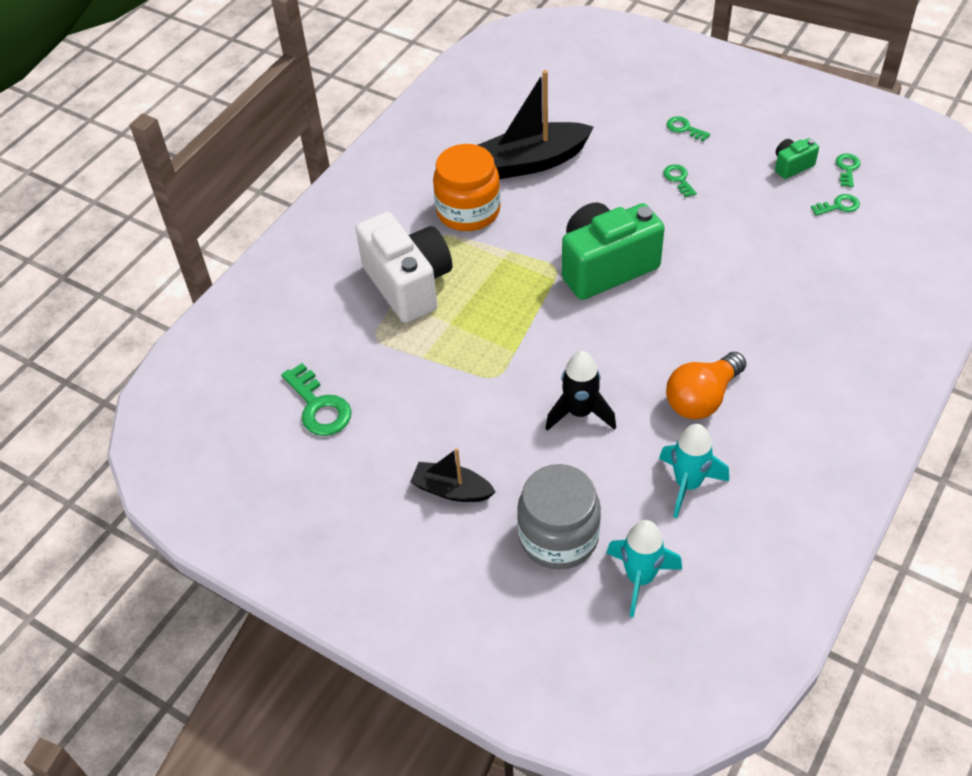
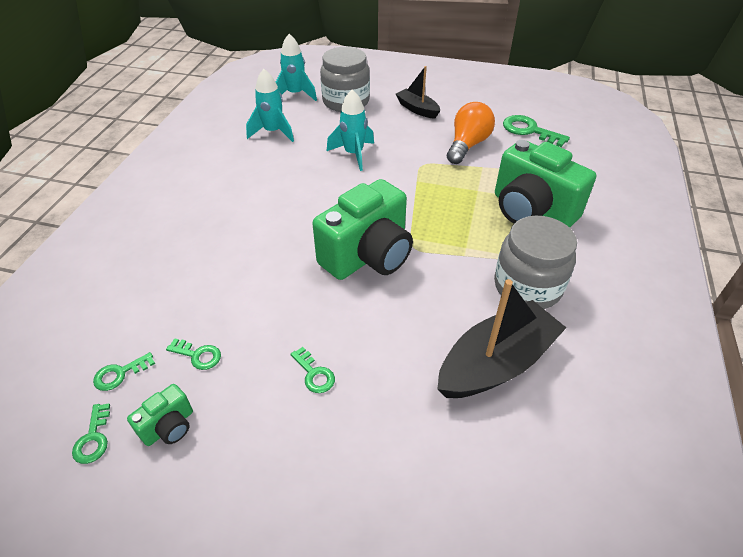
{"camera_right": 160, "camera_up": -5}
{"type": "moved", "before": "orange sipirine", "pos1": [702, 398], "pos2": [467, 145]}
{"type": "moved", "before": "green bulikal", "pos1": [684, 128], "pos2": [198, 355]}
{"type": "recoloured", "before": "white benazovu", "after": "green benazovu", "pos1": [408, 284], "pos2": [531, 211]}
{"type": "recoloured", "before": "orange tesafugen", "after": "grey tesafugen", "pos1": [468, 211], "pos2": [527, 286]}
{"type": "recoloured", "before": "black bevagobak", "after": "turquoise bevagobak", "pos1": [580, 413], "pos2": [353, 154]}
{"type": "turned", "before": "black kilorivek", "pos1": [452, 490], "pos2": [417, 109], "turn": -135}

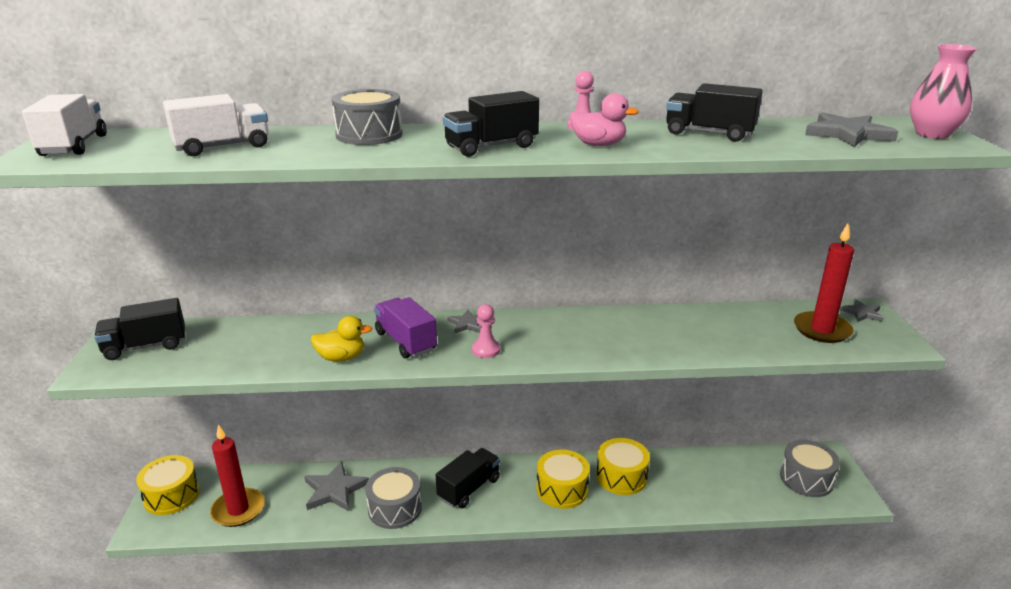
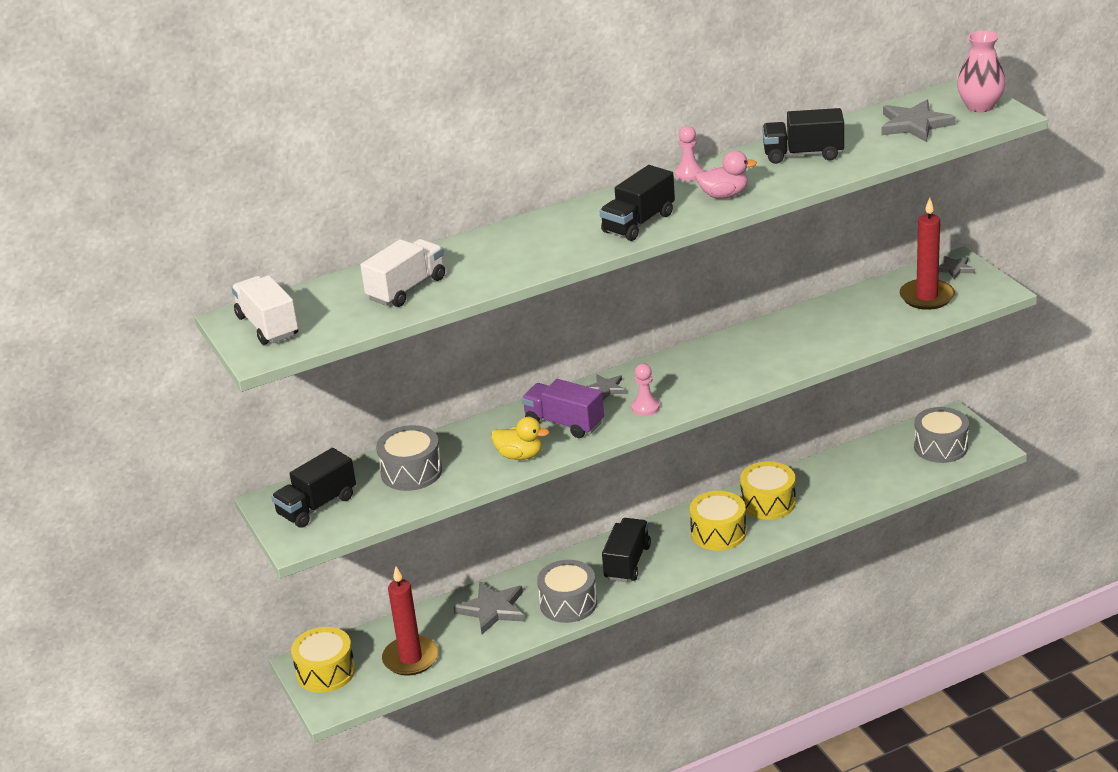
{"camera_right": -20, "camera_up": 5}
{"type": "moved", "before": "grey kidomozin", "pos1": [369, 135], "pos2": [411, 472]}
{"type": "turned", "before": "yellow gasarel", "pos1": [341, 357], "pos2": [520, 456], "turn": 45}

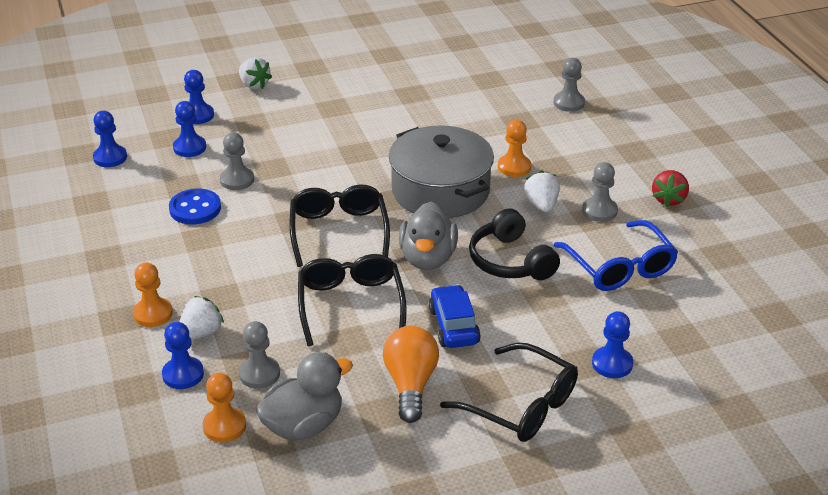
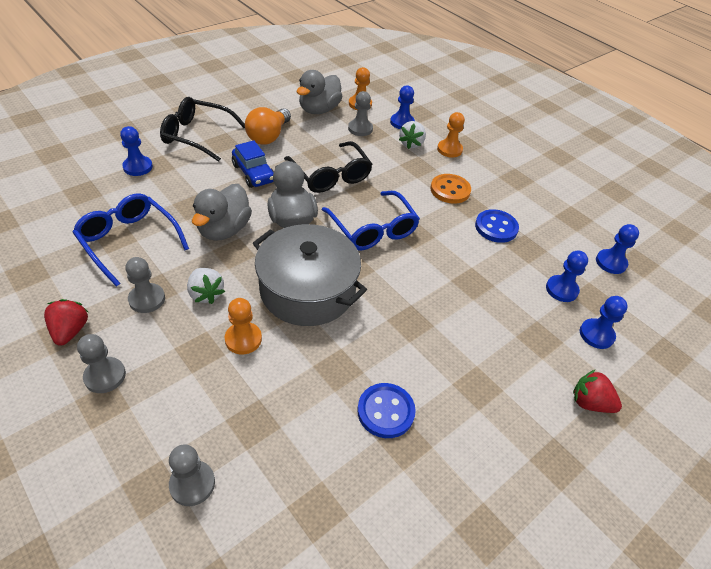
{"camera_right": 155, "camera_up": 10}
{"type": "added", "after": "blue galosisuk", "pos2": [385, 411]}
{"type": "added", "after": "orange galosisuk", "pos2": [450, 190]}
{"type": "moved", "before": "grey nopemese", "pos1": [237, 180], "pos2": [105, 376]}
{"type": "replaced", "before": "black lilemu", "after": "grey gasarel", "pos1": [510, 261], "pos2": [224, 229]}
{"type": "recoloured", "before": "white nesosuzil", "after": "red nesosuzil", "pos1": [254, 85], "pos2": [589, 403]}
{"type": "recoloured", "before": "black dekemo", "after": "blue dekemo", "pos1": [339, 231], "pos2": [373, 230]}
{"type": "turned", "before": "orange sipirine", "pos1": [410, 384], "pos2": [268, 136], "turn": 45}

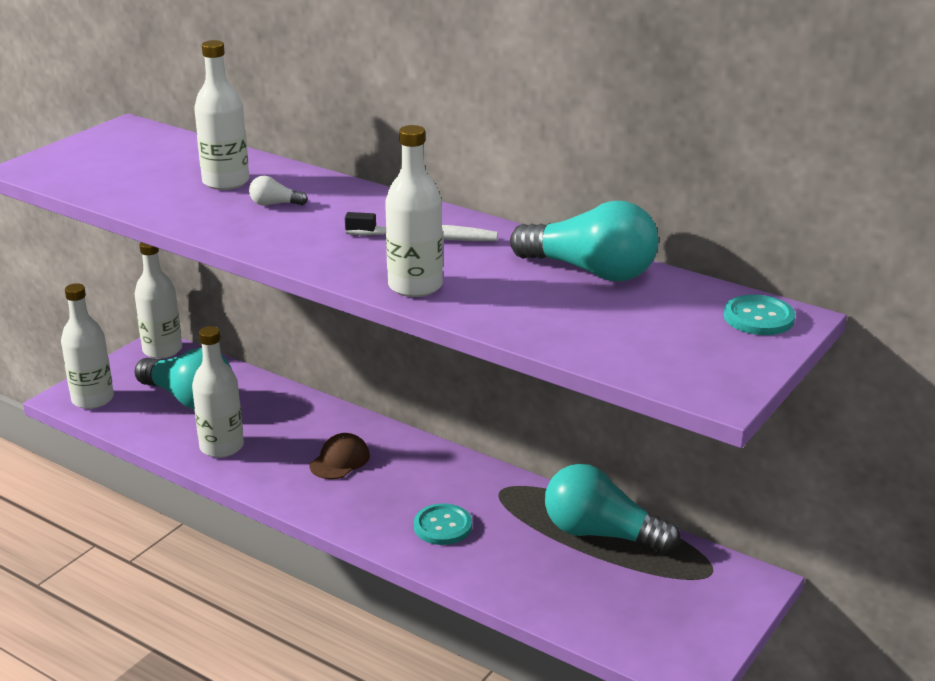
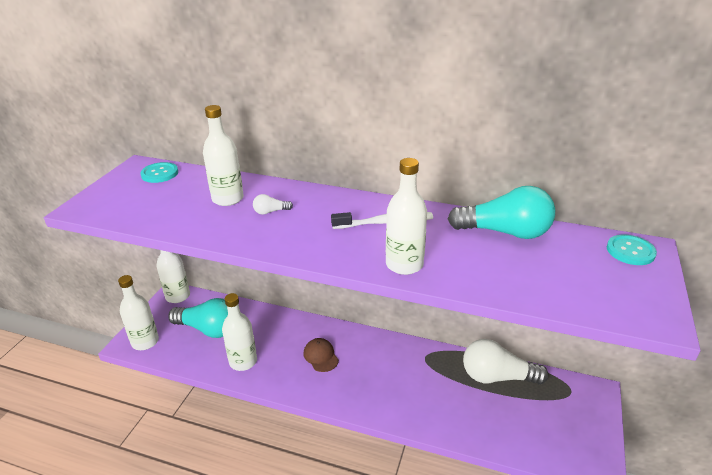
{"camera_right": -15, "camera_up": 5}
{"type": "moved", "before": "turquoise galosisuk", "pos1": [443, 526], "pos2": [159, 174]}
{"type": "recoloured", "before": "turquoise sipirine", "after": "white sipirine", "pos1": [601, 534], "pos2": [497, 377]}
{"type": "turned", "before": "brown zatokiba", "pos1": [339, 460], "pos2": [321, 356], "turn": -45}

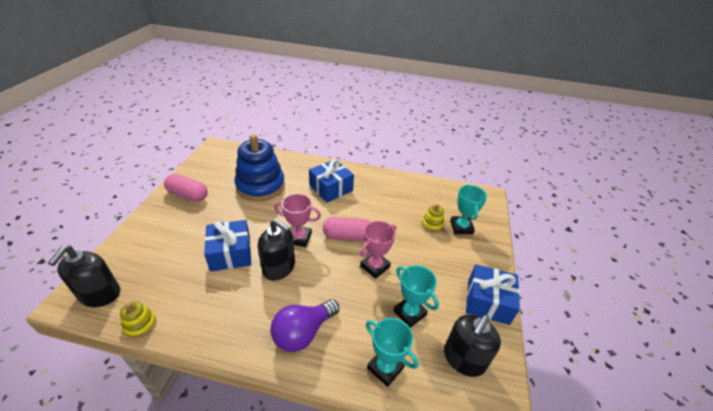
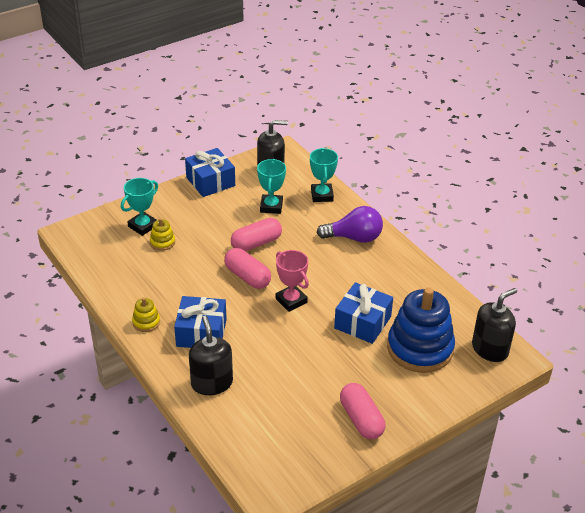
{"camera_right": -135, "camera_up": 0}
{"type": "moved", "before": "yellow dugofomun", "pos1": [140, 325], "pos2": [146, 322]}
{"type": "moved", "before": "blue dugofomun", "pos1": [260, 186], "pos2": [420, 348]}
{"type": "moved", "before": "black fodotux", "pos1": [279, 267], "pos2": [212, 383]}
{"type": "replaced", "before": "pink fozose", "after": "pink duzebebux", "pos1": [375, 266], "pos2": [256, 243]}

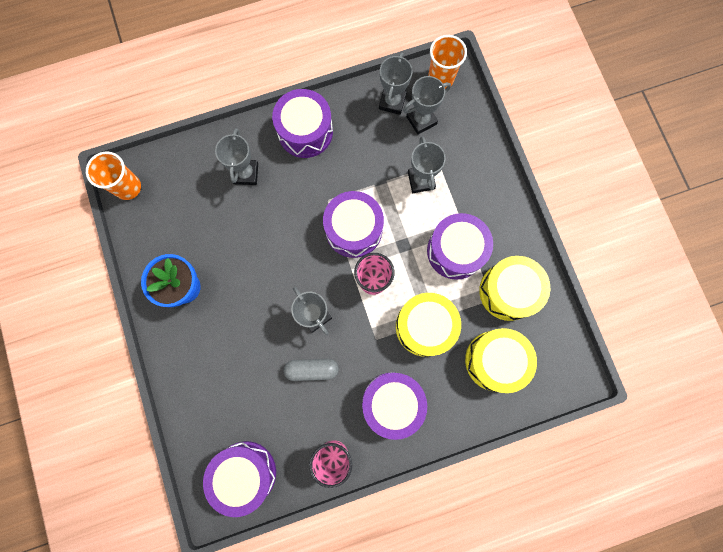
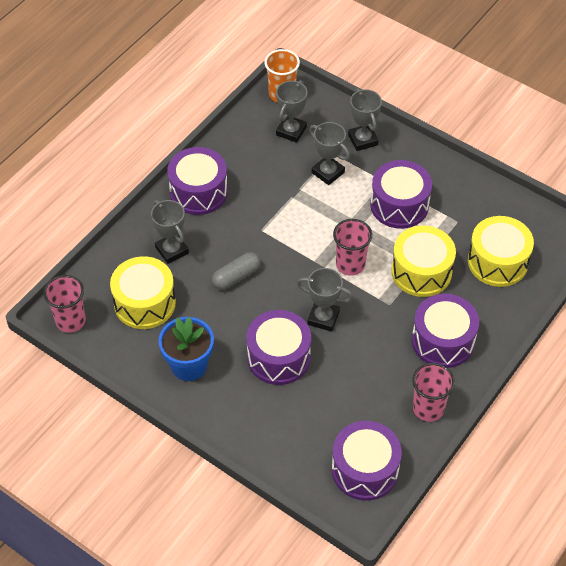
{"camera_right": -35, "camera_up": -25}
{"type": "moved", "before": "grey duzebebux", "pos1": [312, 369], "pos2": [236, 276]}
{"type": "moved", "before": "purple kidomozin", "pos1": [353, 229], "pos2": [278, 357]}
{"type": "moved", "before": "grey fozose", "pos1": [392, 102], "pos2": [363, 140]}
{"type": "moved", "before": "yellow kidomozin", "pos1": [508, 291], "pos2": [145, 303]}
{"type": "recoloured", "before": "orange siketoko", "after": "pink siketoko", "pos1": [128, 187], "pos2": [70, 321]}

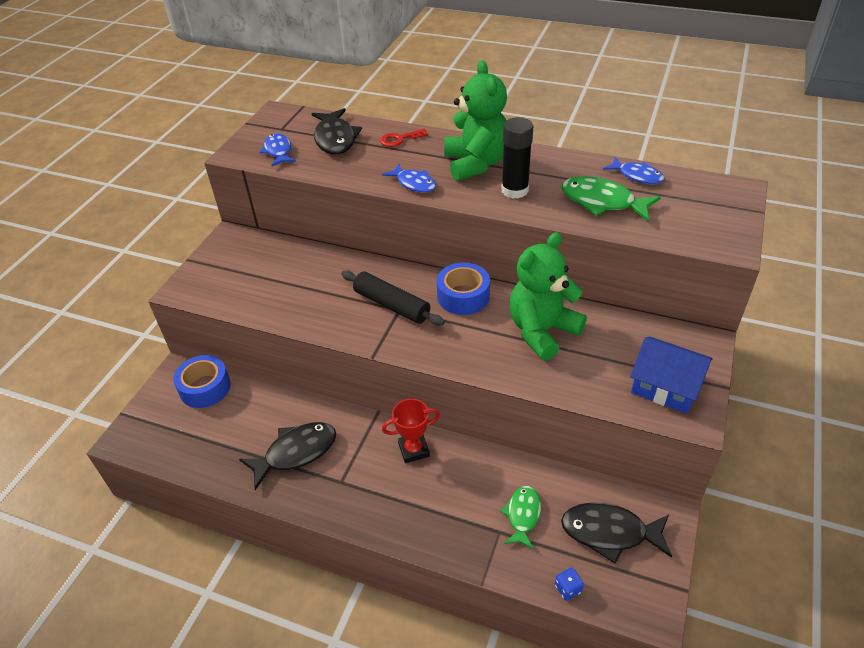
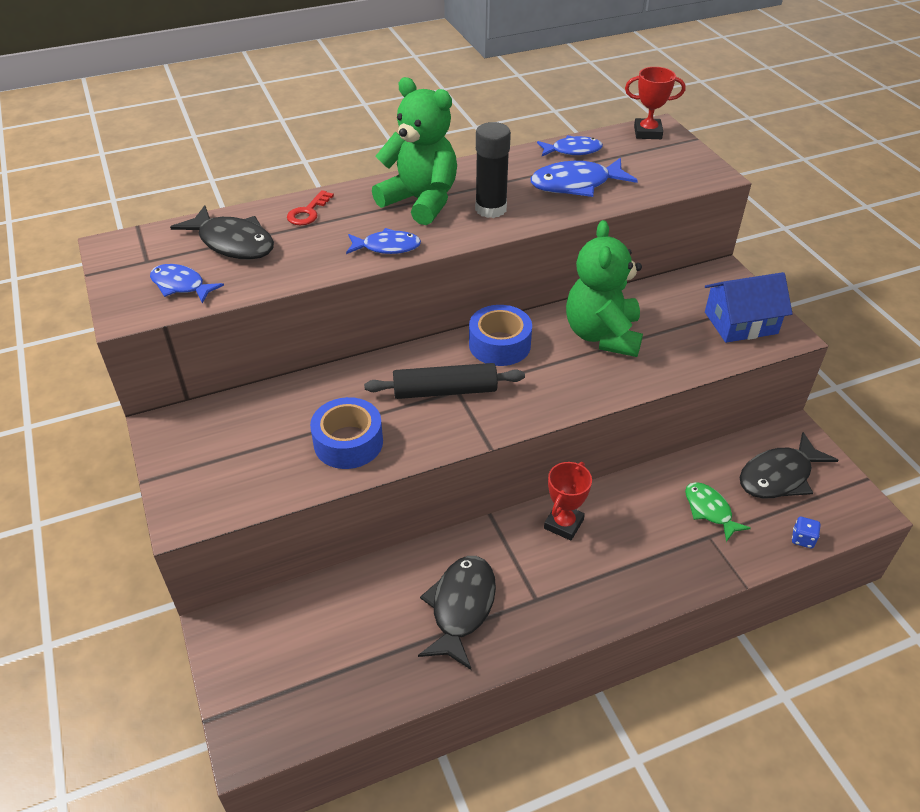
{"camera_right": -45, "camera_up": 0}
{"type": "added", "after": "red fozose", "pos2": [647, 132]}
{"type": "moved", "before": "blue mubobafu", "pos1": [205, 388], "pos2": [348, 442]}
{"type": "recoloured", "before": "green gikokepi", "after": "blue gikokepi", "pos1": [602, 202], "pos2": [576, 184]}

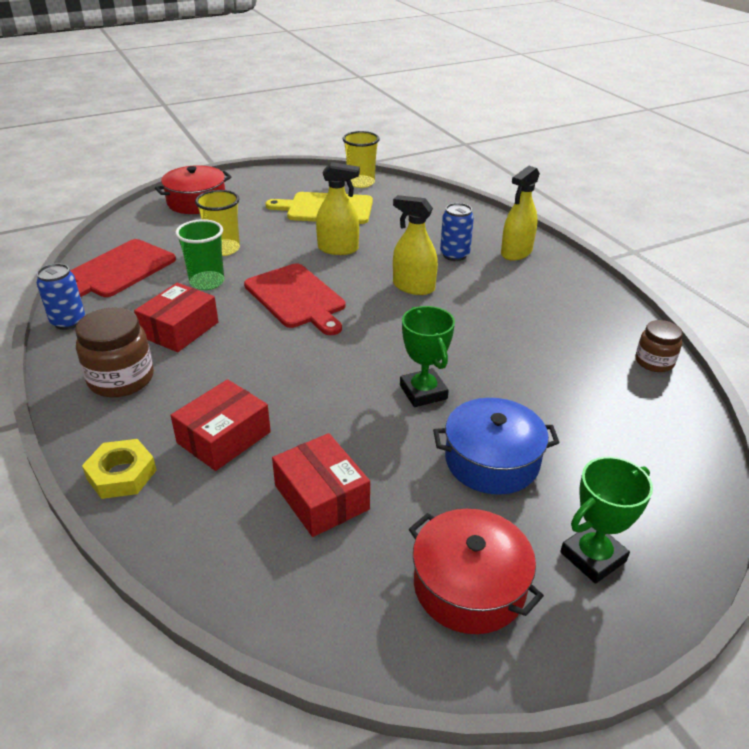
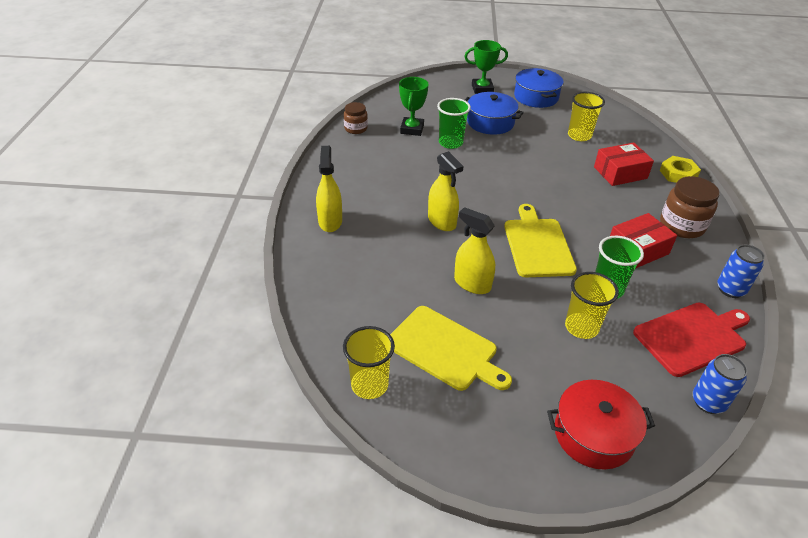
{"camera_right": -150, "camera_up": 5}
{"type": "added", "after": "green siketoko", "pos2": [450, 143]}
{"type": "moved", "before": "green fozose", "pos1": [423, 392], "pos2": [412, 129]}
{"type": "moved", "before": "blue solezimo", "pos1": [454, 255], "pos2": [708, 402]}
{"type": "replaced", "before": "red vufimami", "after": "yellow siketoko", "pos1": [321, 497], "pos2": [579, 135]}
{"type": "recoloured", "before": "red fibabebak", "after": "yellow fibabebak", "pos1": [296, 298], "pos2": [537, 245]}
{"type": "recoloured", "before": "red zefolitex", "after": "blue zefolitex", "pos1": [469, 586], "pos2": [536, 97]}
{"type": "turned", "before": "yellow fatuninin", "pos1": [516, 252], "pos2": [330, 221], "turn": -75}

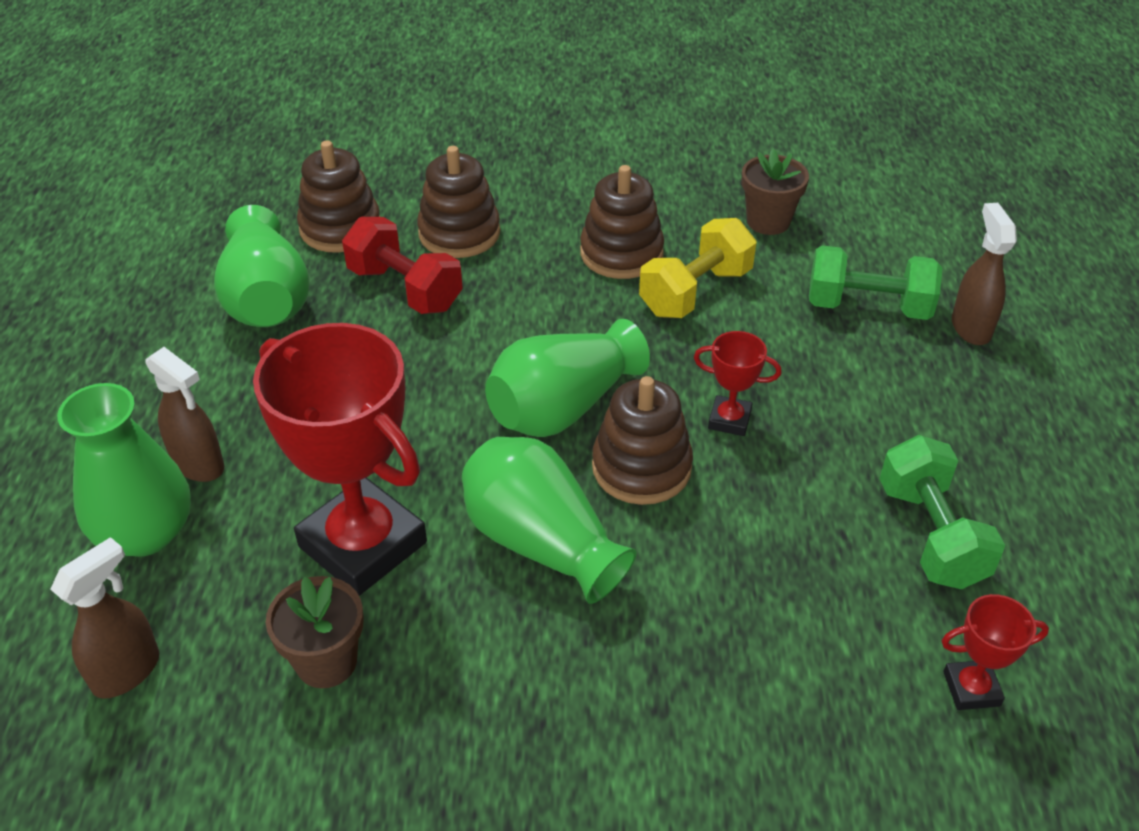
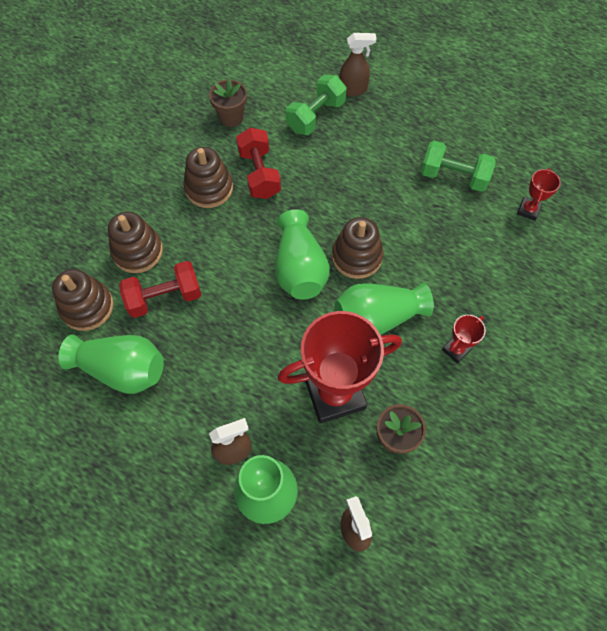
{"camera_right": -60, "camera_up": 20}
{"type": "moved", "before": "red fozose", "pos1": [729, 420], "pos2": [456, 350]}
{"type": "recoloured", "before": "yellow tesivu", "after": "red tesivu", "pos1": [695, 292], "pos2": [259, 174]}
{"type": "turned", "before": "brown fatuninin", "pos1": [970, 327], "pos2": [353, 90], "turn": 150}

